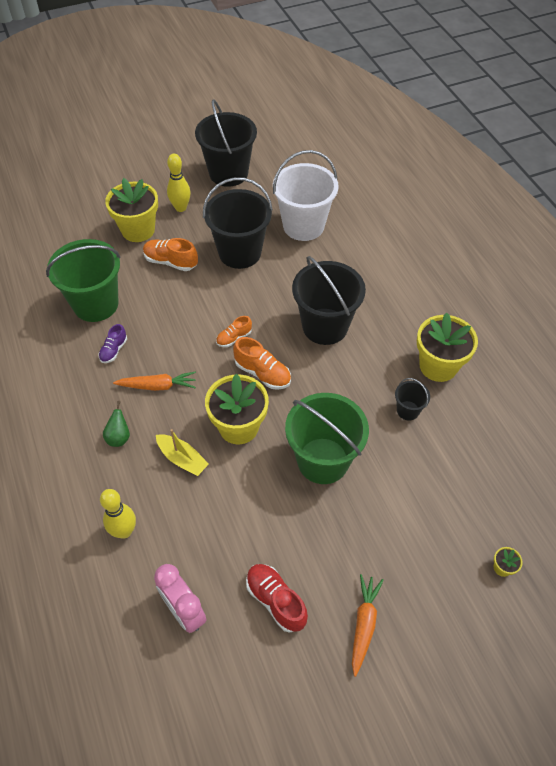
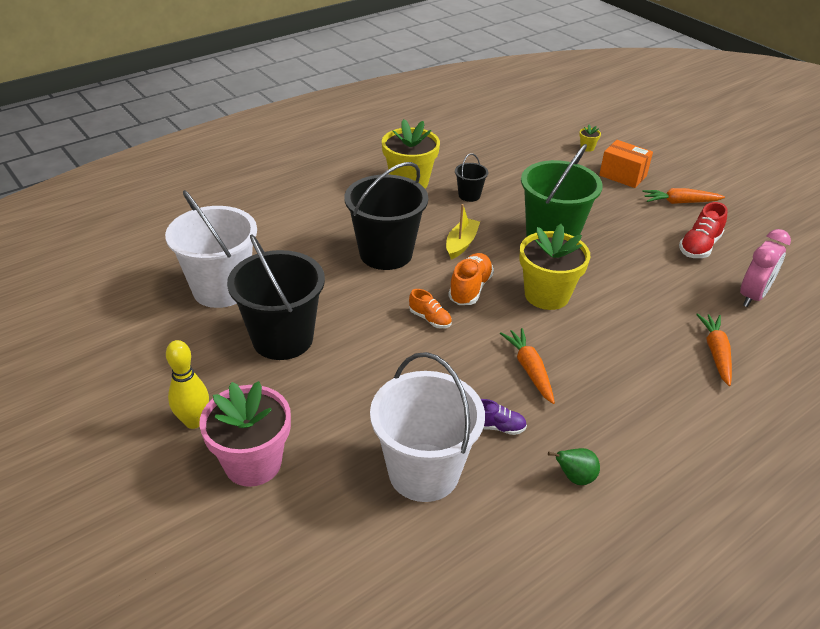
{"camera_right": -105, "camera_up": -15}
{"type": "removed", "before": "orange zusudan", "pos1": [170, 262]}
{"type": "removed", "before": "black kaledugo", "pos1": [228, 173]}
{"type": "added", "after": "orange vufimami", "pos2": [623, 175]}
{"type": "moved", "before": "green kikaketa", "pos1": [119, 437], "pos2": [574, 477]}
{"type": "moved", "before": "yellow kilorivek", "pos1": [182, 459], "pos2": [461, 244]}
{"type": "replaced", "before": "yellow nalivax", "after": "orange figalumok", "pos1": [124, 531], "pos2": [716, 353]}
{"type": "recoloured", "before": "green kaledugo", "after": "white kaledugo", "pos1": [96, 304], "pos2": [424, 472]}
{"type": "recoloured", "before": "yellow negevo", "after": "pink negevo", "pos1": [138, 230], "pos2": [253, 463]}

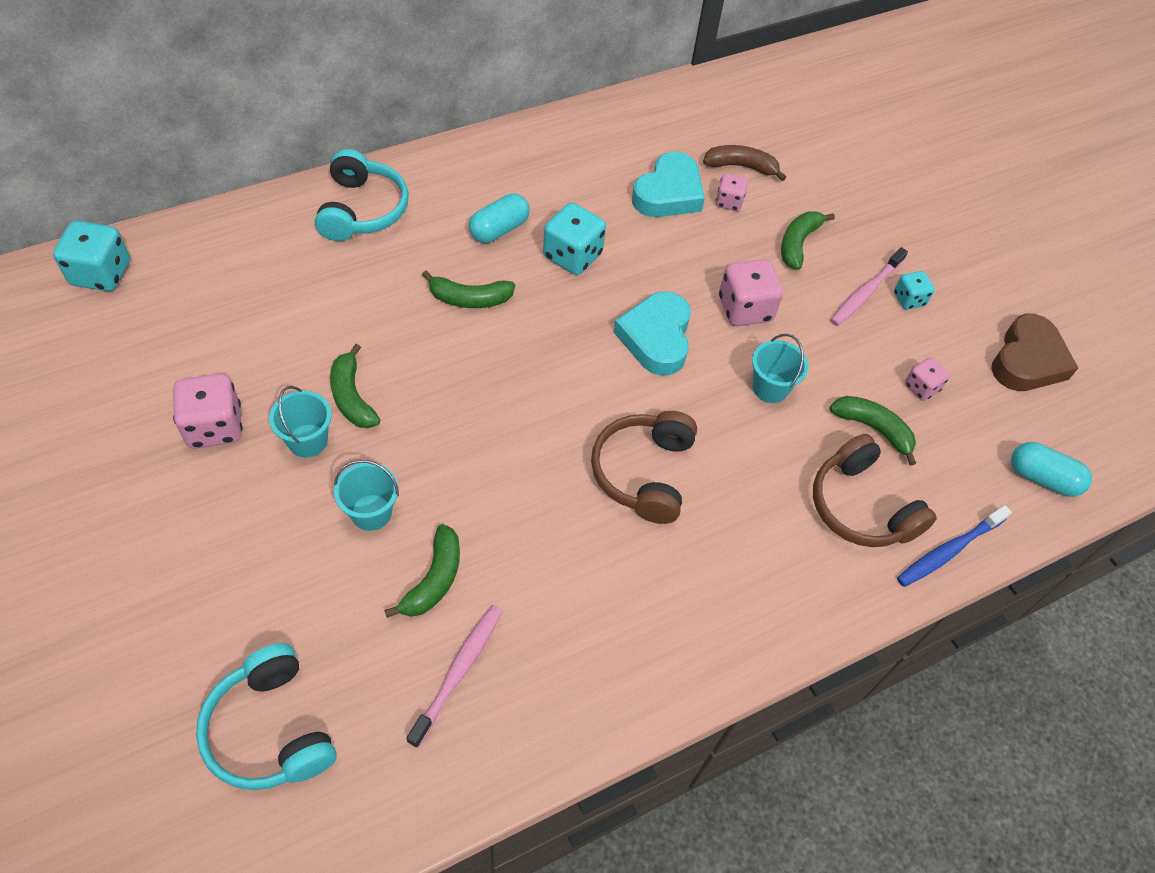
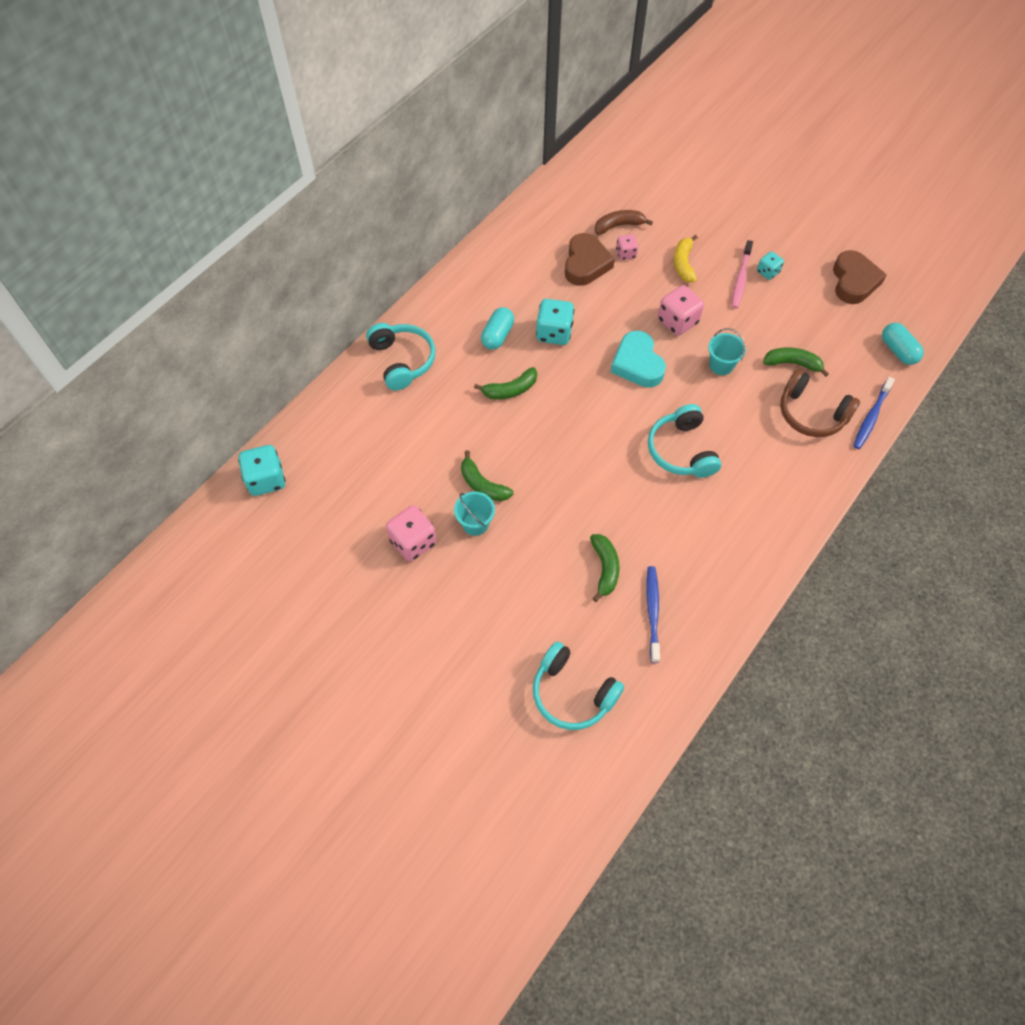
{"camera_right": -20, "camera_up": 5}
{"type": "removed", "before": "turquoise kaledugo", "pos1": [371, 512]}
{"type": "removed", "before": "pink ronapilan", "pos1": [921, 388]}
{"type": "recoloured", "before": "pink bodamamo", "after": "blue bodamamo", "pos1": [458, 672], "pos2": [652, 612]}
{"type": "recoloured", "before": "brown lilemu", "after": "turquoise lilemu", "pos1": [644, 473], "pos2": [681, 450]}
{"type": "recoloured", "before": "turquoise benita", "after": "brown benita", "pos1": [668, 193], "pos2": [586, 264]}
{"type": "recoloured", "before": "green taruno", "after": "yellow taruno", "pos1": [798, 244], "pos2": [683, 264]}
{"type": "turned", "before": "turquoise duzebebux", "pos1": [1042, 478], "pos2": [898, 350], "turn": 60}

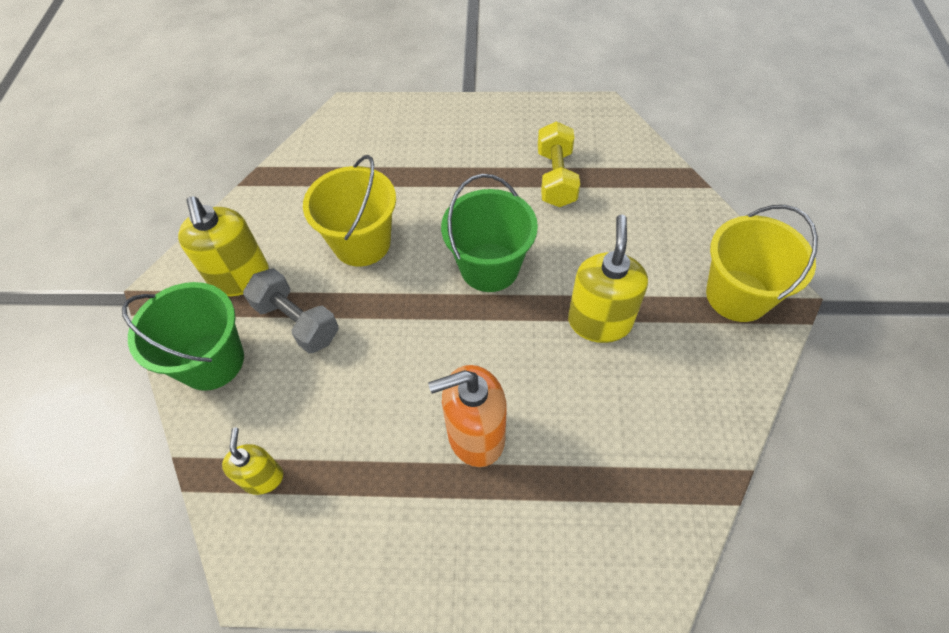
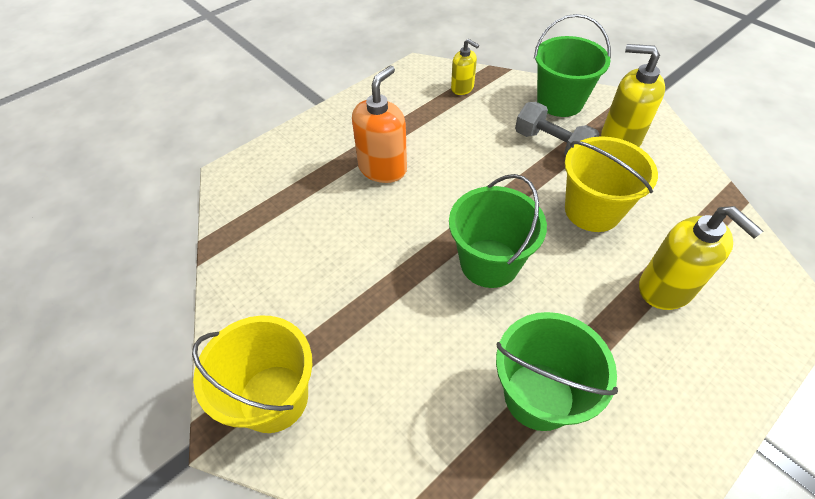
{"camera_right": 135, "camera_up": -5}
{"type": "moved", "before": "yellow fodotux", "pos1": [599, 321], "pos2": [666, 288]}
{"type": "replaced", "before": "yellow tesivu", "after": "green kaledugo", "pos1": [556, 178], "pos2": [539, 395]}
{"type": "turned", "before": "grey tesivu", "pos1": [297, 321], "pos2": [552, 145], "turn": 45}

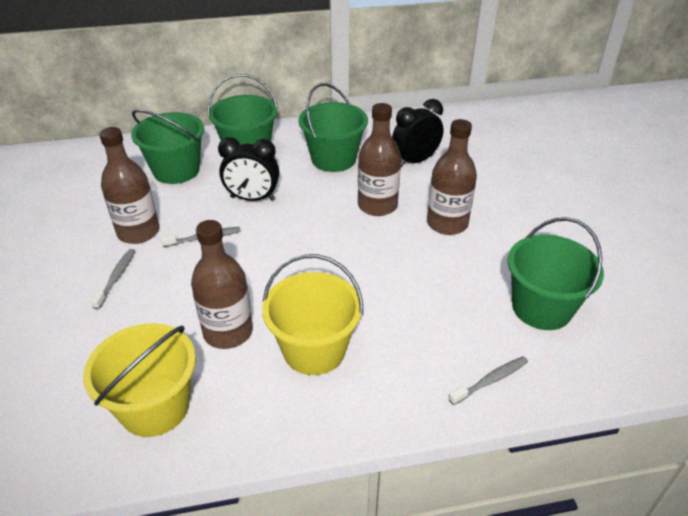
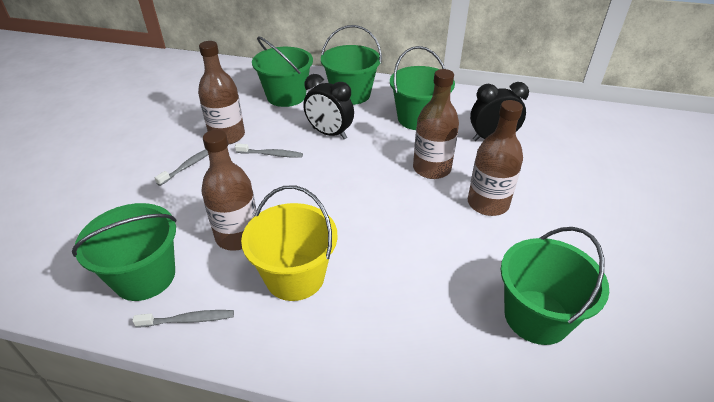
{"camera_right": 25, "camera_up": 0}
{"type": "moved", "before": "grey bodamamo", "pos1": [490, 380], "pos2": [188, 320]}
{"type": "recoloured", "before": "yellow kaledugo", "after": "green kaledugo", "pos1": [155, 407], "pos2": [144, 276]}

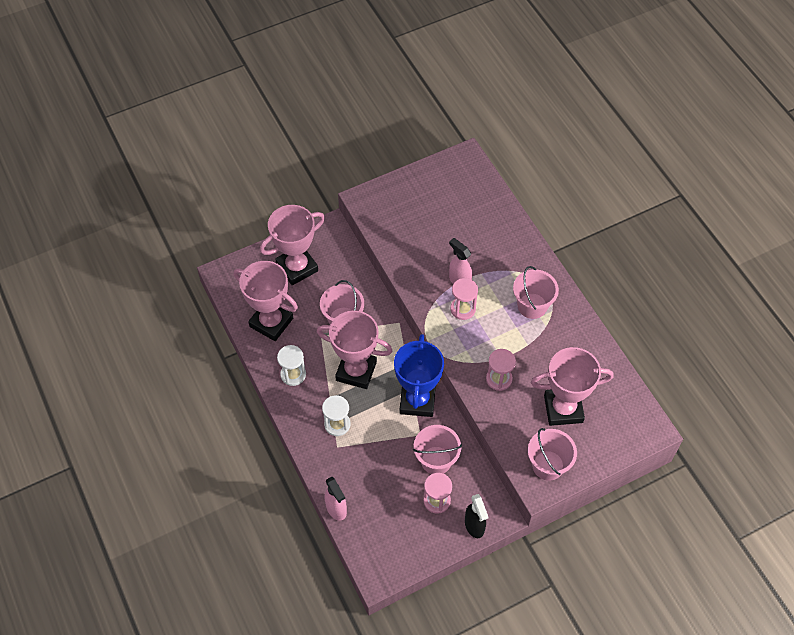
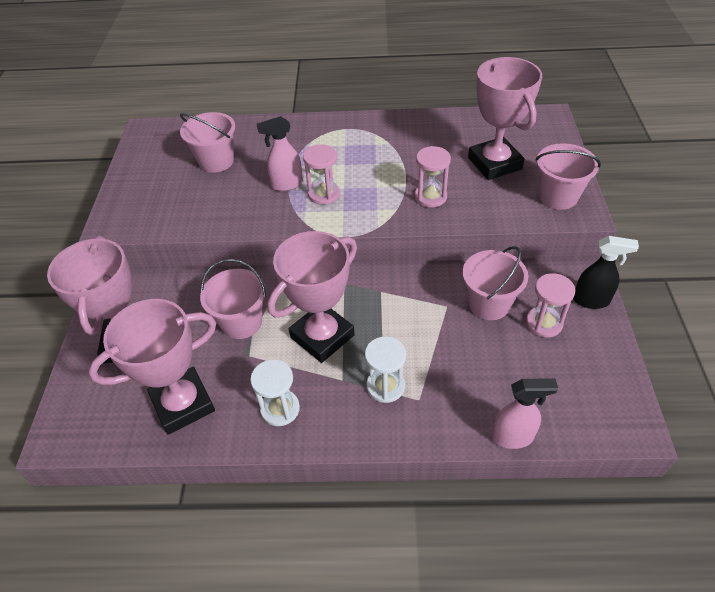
{"camera_right": -60, "camera_up": -10}
{"type": "removed", "before": "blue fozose", "pos1": [417, 400]}
{"type": "moved", "before": "pink kaledugo", "pos1": [532, 306], "pos2": [216, 161]}
{"type": "turned", "before": "pink fozose", "pos1": [563, 409], "pos2": [494, 163], "turn": -45}

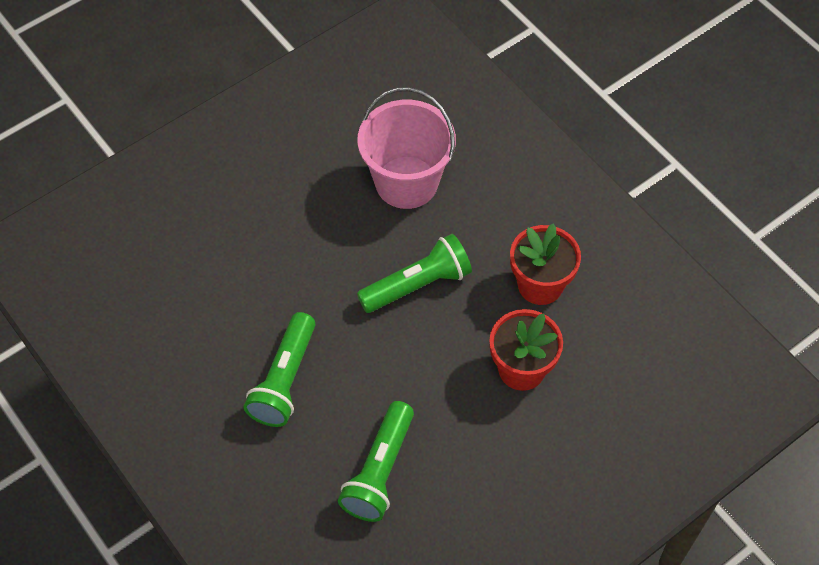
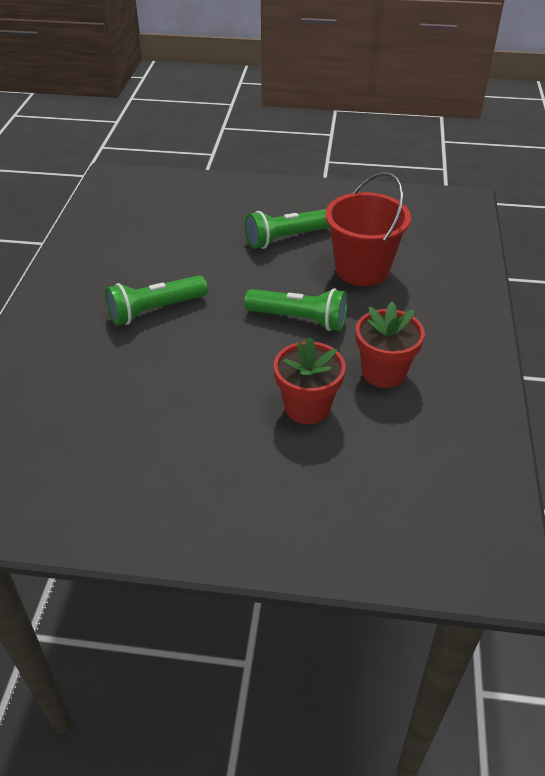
{"camera_right": 45, "camera_up": -15}
{"type": "moved", "before": "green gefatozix", "pos1": [379, 471], "pos2": [286, 238]}
{"type": "recoloured", "before": "pink kaledugo", "after": "red kaledugo", "pos1": [406, 182], "pos2": [362, 269]}

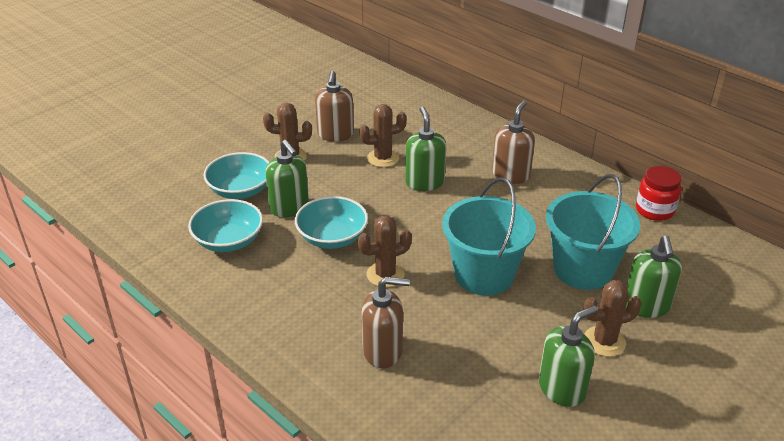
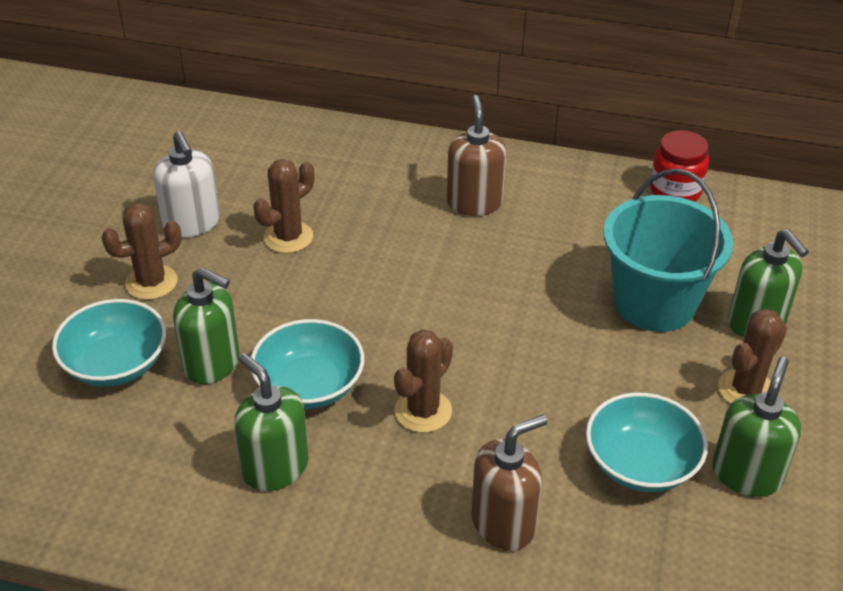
{"camera_right": -30, "camera_up": 5}
{"type": "removed", "before": "turquoise kaledugo", "pos1": [484, 275]}
{"type": "moved", "before": "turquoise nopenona", "pos1": [228, 241], "pos2": [641, 463]}
{"type": "moved", "before": "green fodotux", "pos1": [424, 182], "pos2": [275, 467]}
{"type": "recoloured", "before": "brown fodotux", "after": "white fodotux", "pos1": [335, 134], "pos2": [192, 224]}

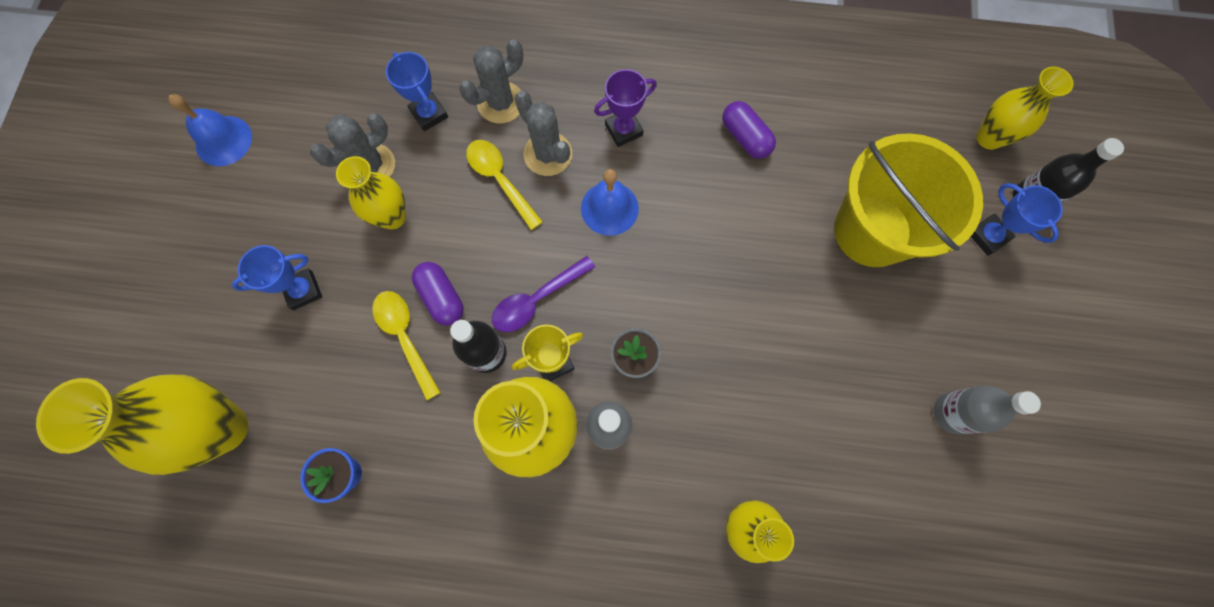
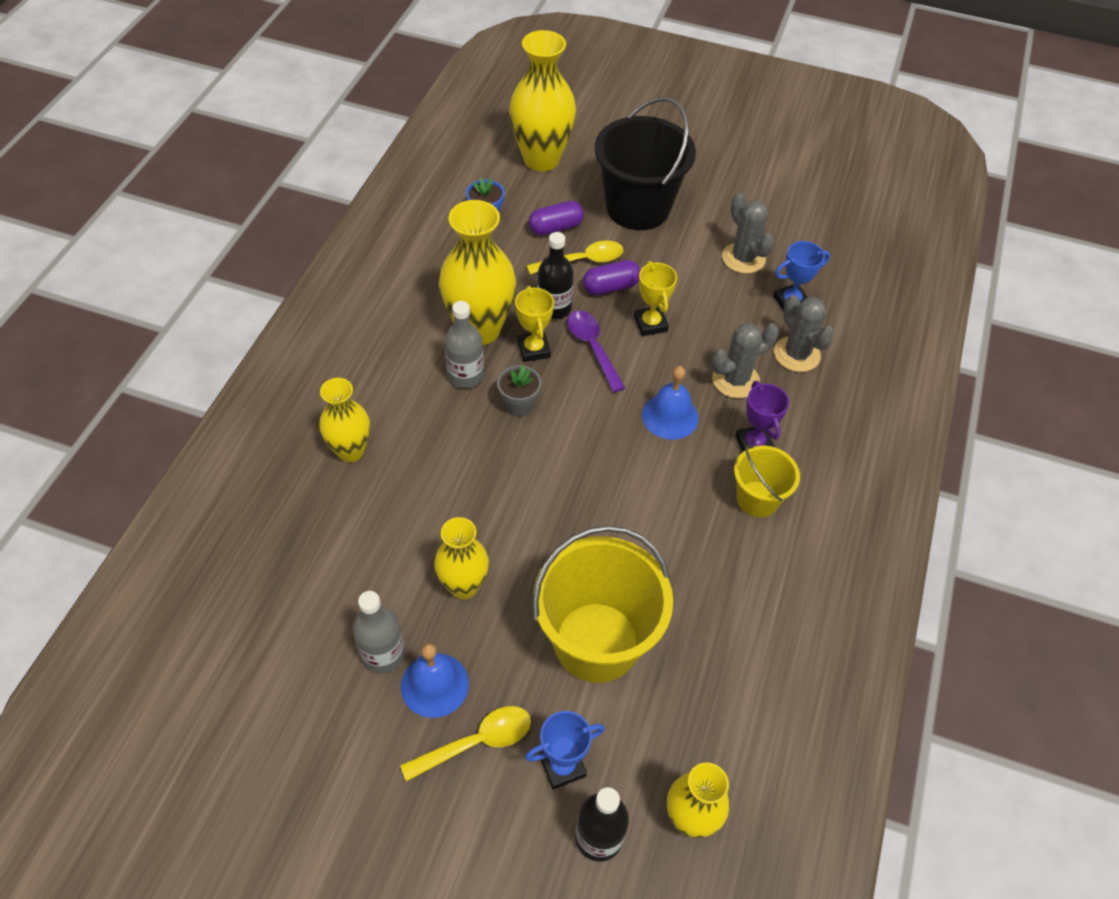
{"camera_right": 100, "camera_up": -20}
{"type": "added", "after": "yellow fozose", "pos2": [650, 324]}
{"type": "added", "after": "yellow kaledugo", "pos2": [757, 499]}
{"type": "moved", "before": "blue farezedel", "pos1": [223, 140], "pos2": [434, 684]}
{"type": "moved", "before": "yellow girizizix", "pos1": [392, 217], "pos2": [463, 586]}
{"type": "moved", "before": "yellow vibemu", "pos1": [500, 180], "pos2": [476, 742]}
{"type": "moved", "before": "purple duzebebux", "pos1": [745, 137], "pos2": [555, 228]}
{"type": "replaced", "before": "blue fozose", "after": "black kaledugo", "pos1": [303, 290], "pos2": [638, 208]}

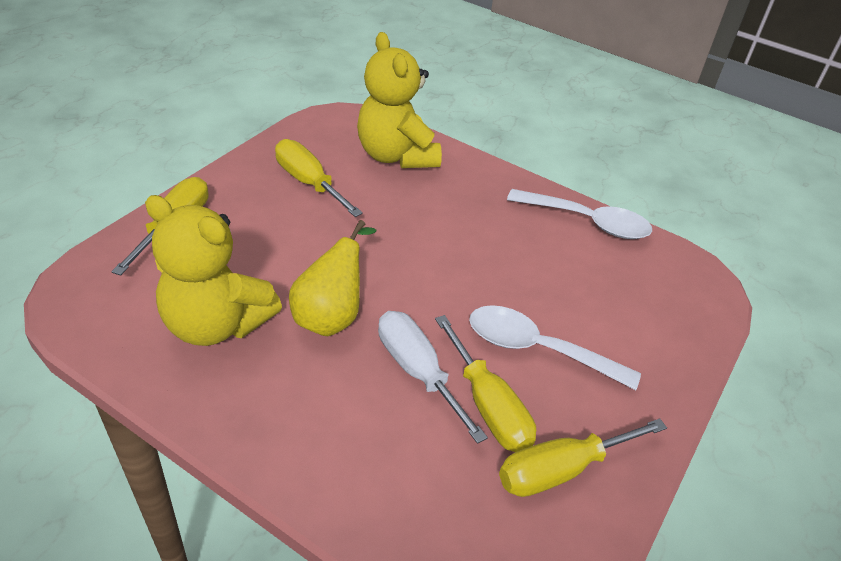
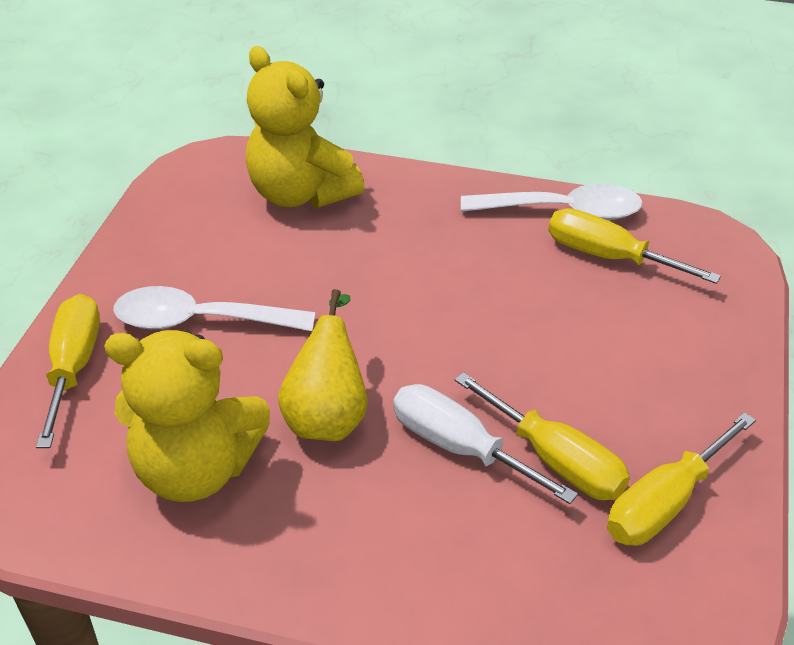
{"camera_right": -15, "camera_up": 0}
{"type": "moved", "before": "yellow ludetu", "pos1": [309, 182], "pos2": [608, 257]}
{"type": "moved", "before": "white vibemu", "pos1": [537, 349], "pos2": [200, 321]}

